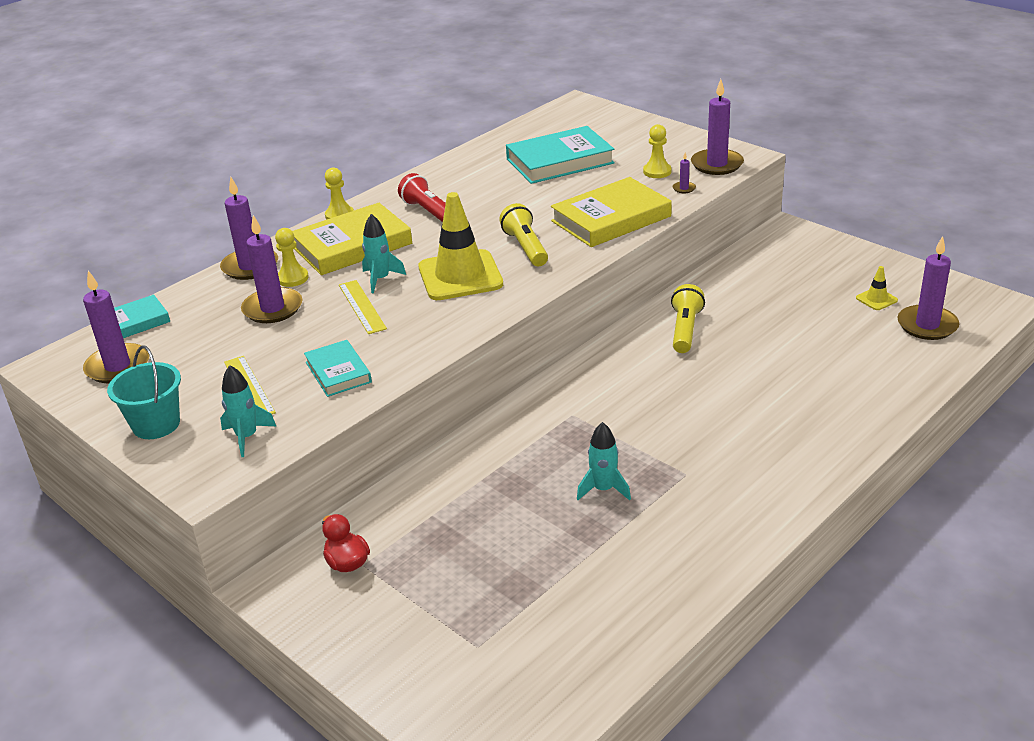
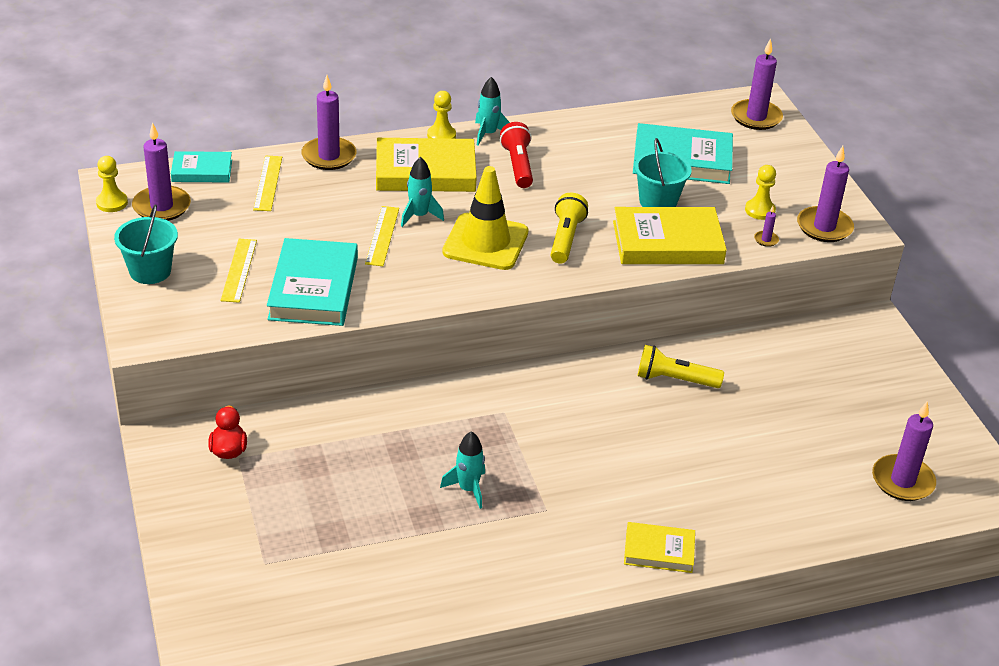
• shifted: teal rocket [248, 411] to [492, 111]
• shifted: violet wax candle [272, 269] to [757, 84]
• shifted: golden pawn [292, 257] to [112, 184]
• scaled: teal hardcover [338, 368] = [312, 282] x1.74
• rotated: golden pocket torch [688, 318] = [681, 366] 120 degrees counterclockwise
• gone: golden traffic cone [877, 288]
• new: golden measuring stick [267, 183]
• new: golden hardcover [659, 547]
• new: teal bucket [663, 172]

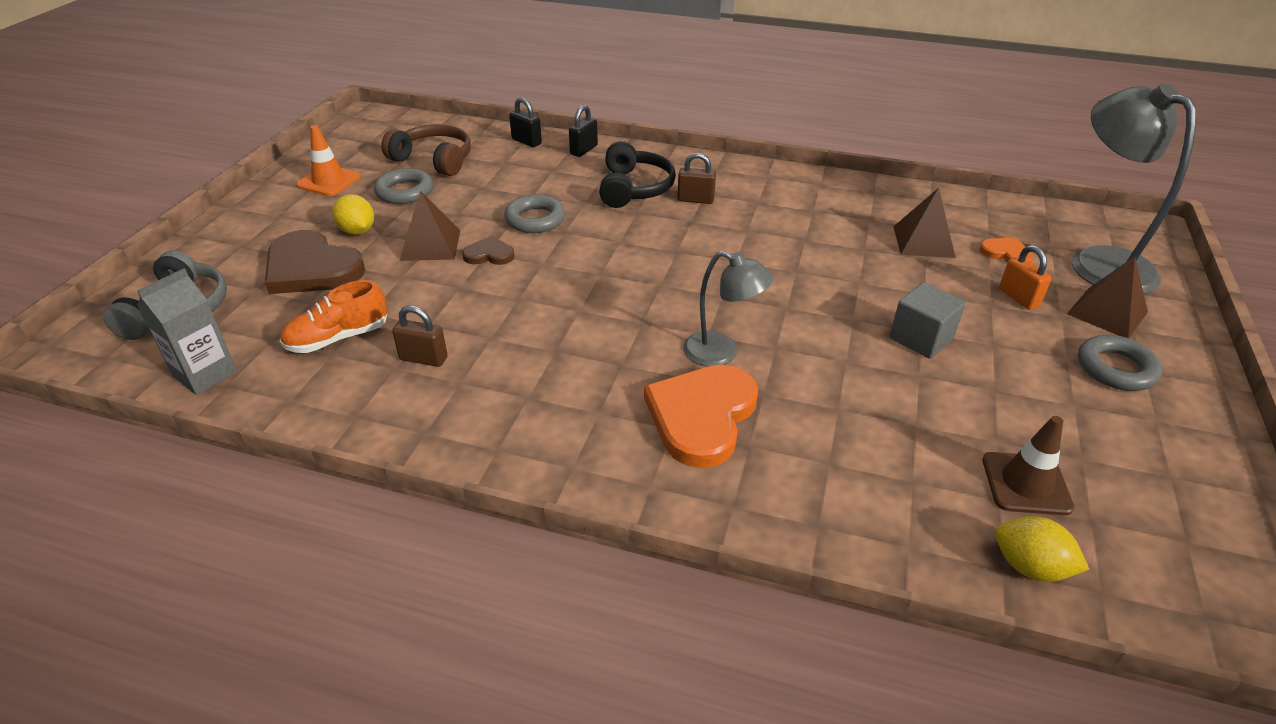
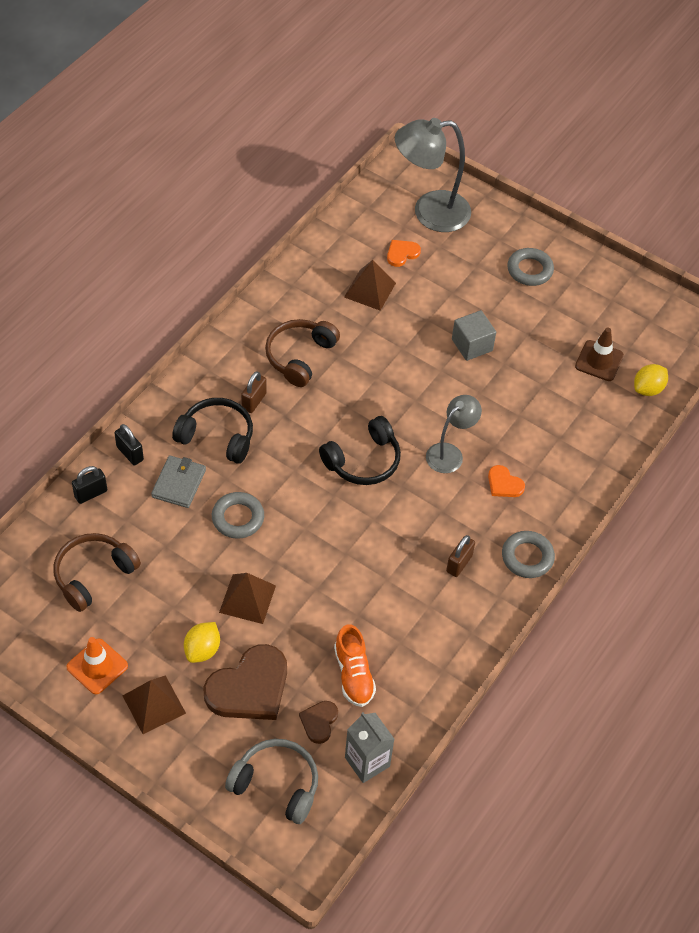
• rotated: golden toy lemon [353, 214] = [202, 642] 45 degrees counterclockwise
• shifted: gray torus [403, 186] to [528, 554]
• shifted: dark brown small lock [420, 336] to [460, 556]
• shifted: dark brown love heart [488, 250] to [318, 722]
• scaled: orange-coloured love heart [701, 416] = [506, 481] x0.49
• gone: orange-coloured small lock [1025, 277]
• shifted: dark brown solid pyramid [1107, 297] to [154, 704]
• new: gray card wallet [178, 481]
• new: dark brown headphones [302, 353]
• new: black headphones [360, 450]

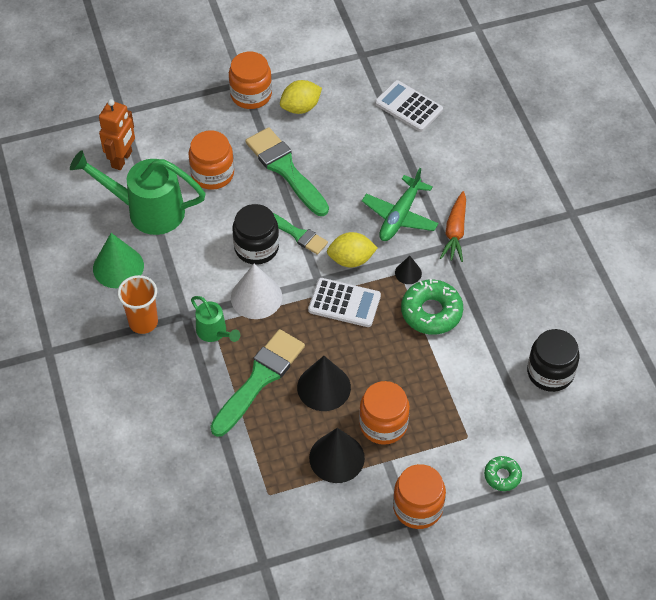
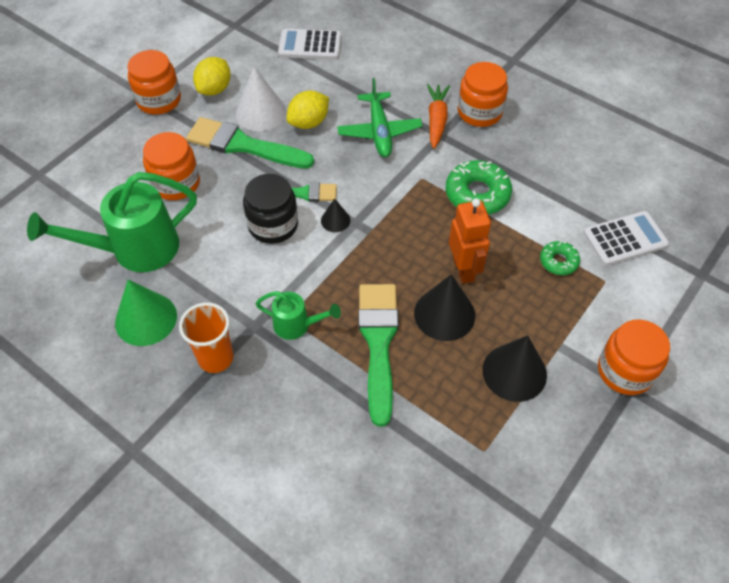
• shifted: orange-coloured toy robot [117, 134] to [470, 241]
• shifted: white cone shape [256, 291] to [260, 99]
• shifted: white pocket calculator [344, 302] to [626, 238]
• shifted: golden toy lemon [352, 249] to [308, 110]
• shifted: orange-coloured preserve jar [384, 413] to [483, 94]
• shifted: black cone shape [408, 270] to [336, 215]
• rotated: orange-coloured root vegetable [453, 226] = [438, 116] 150 degrees counterclockwise
• shifted: emerald donut [503, 473] to [560, 258]
• gone: black preserve jar [553, 360]

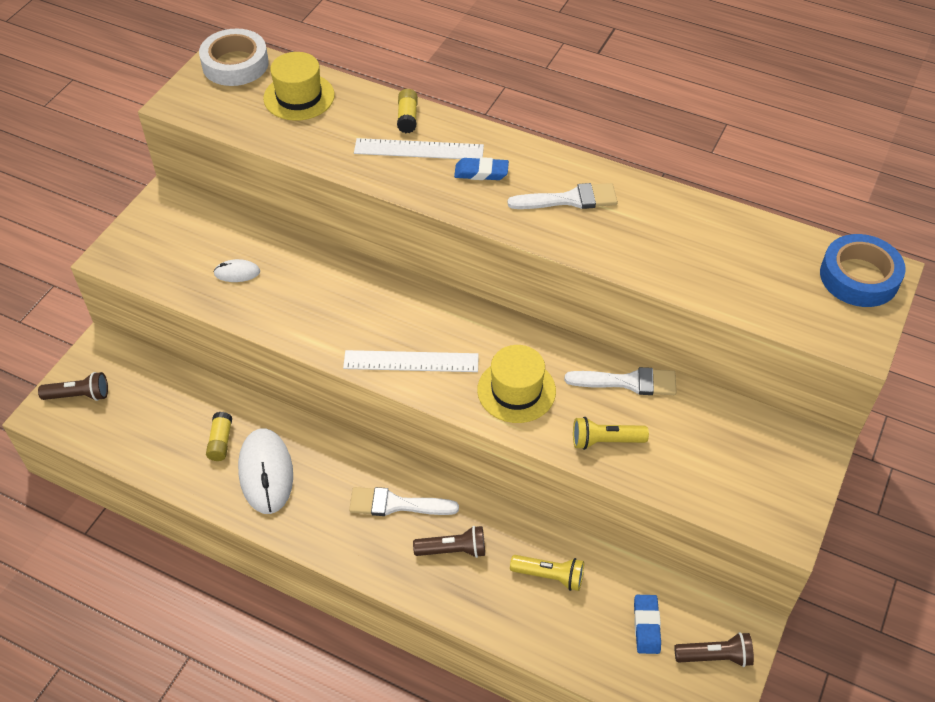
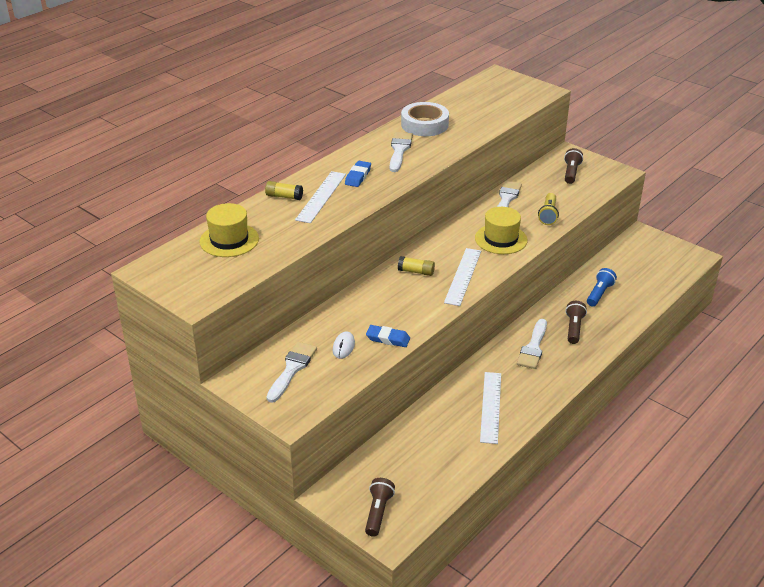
• shifted: white tape [234, 57] to [425, 119]
• shifted: golden stick of glue [219, 436] to [416, 266]
• swapped: white PC mouse [265, 471] to white measuring stick [490, 408]
• repainted: golden pocket torch [547, 573] to royal blue pocket torch [602, 287]
• shifted: royal blue gum eraser [647, 624] to [388, 336]
• shifted: dark brown pocket torch [714, 649] to [573, 166]
• gone: royal blue tape [863, 270]
• new: white paintbrush [292, 372]

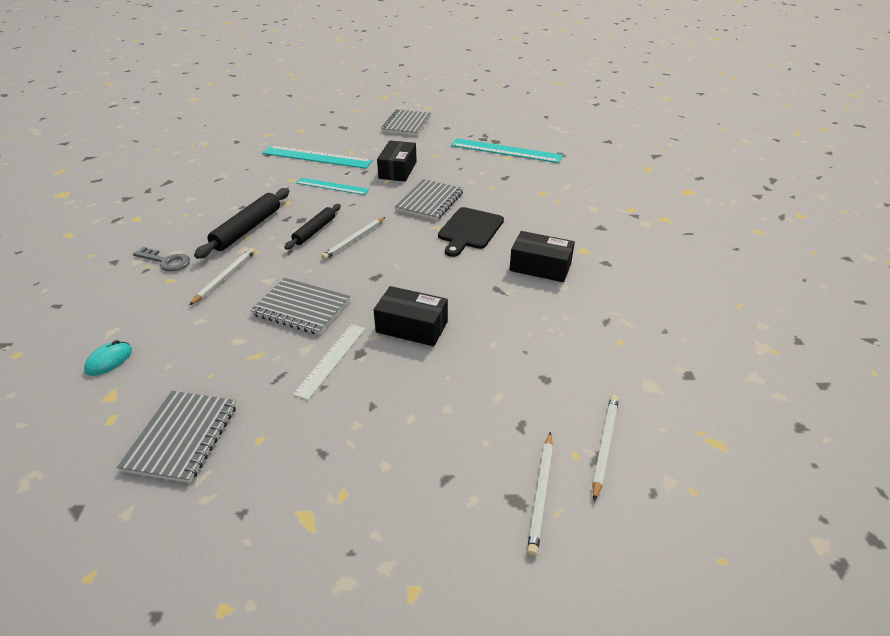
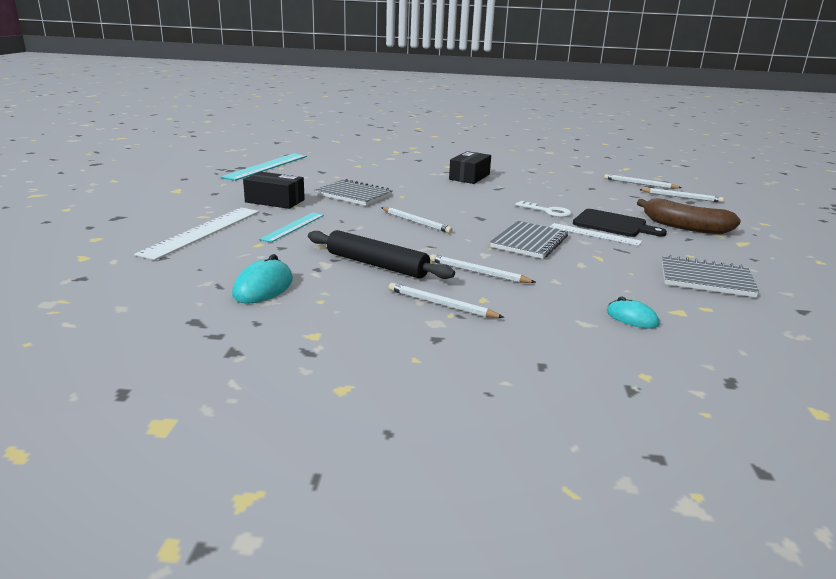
• swapped: gray key [161, 259] to white pencil [446, 300]
• repainted: teal measuring stick [317, 157] to white measuring stick [196, 234]
• gone: black dough roller [312, 227]
• swapped: black package [411, 316] to white key [543, 209]
• gone: gray notebook [406, 122]
• shifted: black cutting board [471, 232] to [620, 223]
• new: teal PC mouse [262, 279]
• new: dark brown toy banana [689, 216]

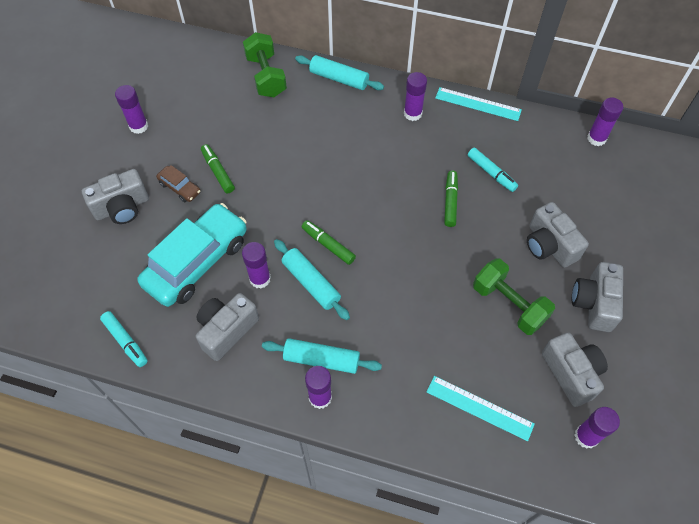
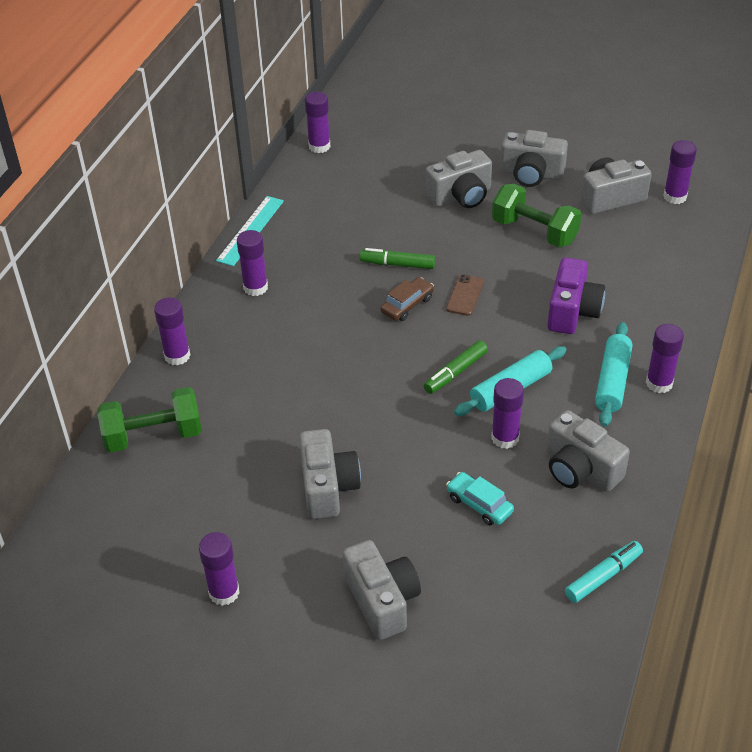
• scaled: teal car [192, 255] = [480, 499] x0.44
• shifted: dark brown car [178, 183] to [407, 299]
• swapped: emerald marker [218, 168] to gray photo camera [330, 474]
• swapped: teal dough roller [339, 72] to violet stick of glue [172, 332]
• gone: teal measuring stick [481, 408]
• gone: teal marker [493, 170]
• rotated: emerald free weight [514, 296] = [537, 215] 75 degrees clockwise
• new: dark brown mobile phone [465, 295]
• new: violet photo camera [576, 296]

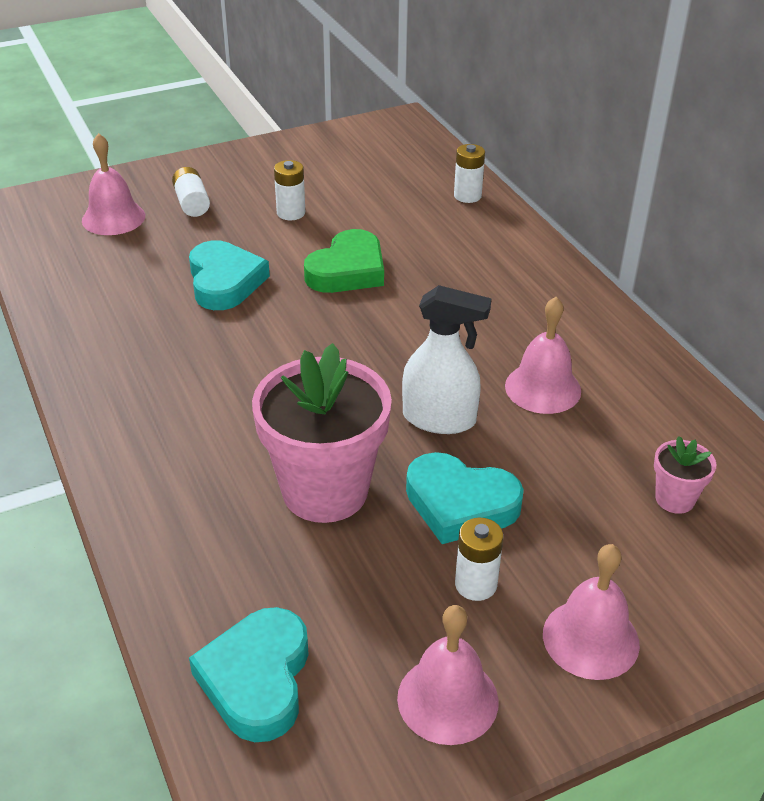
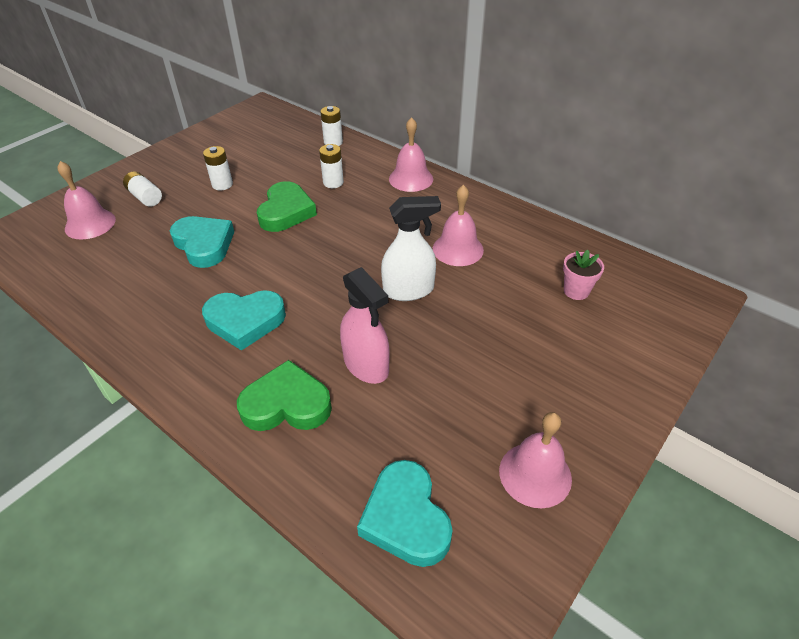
• swapped: rose-pink plant pot [322, 433] to rose-pink spray bottle [365, 325]
• shifted: teal love heart [465, 498] to [244, 320]
• shifted: white battery [479, 559] to [331, 166]
• shifted: rose-pink hand bell [591, 612] to [411, 154]
• new: emerald love heart [284, 395]

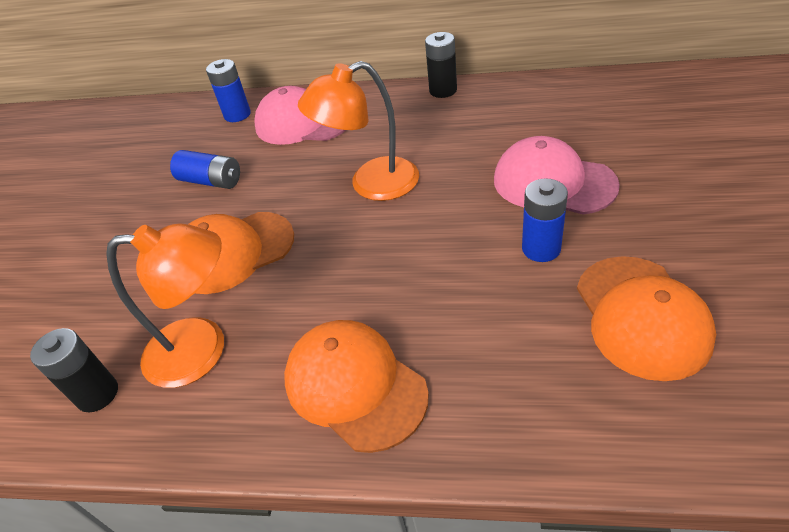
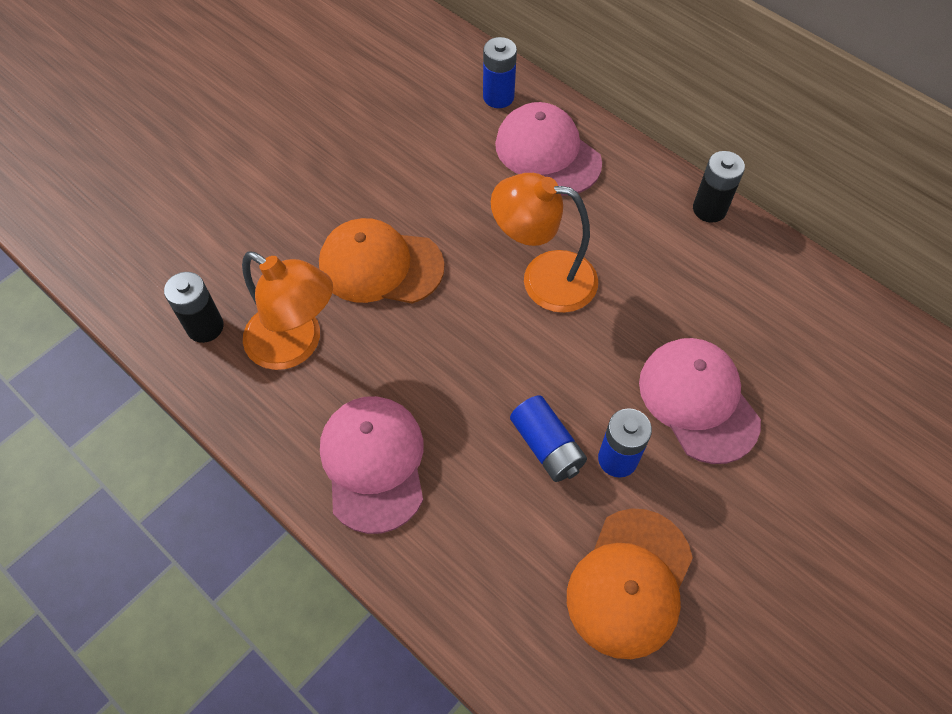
• shifted: royal blue battery [205, 169] to [548, 438]
• repainted: orange-coloured cap [356, 386] to rose-pink cap [371, 465]

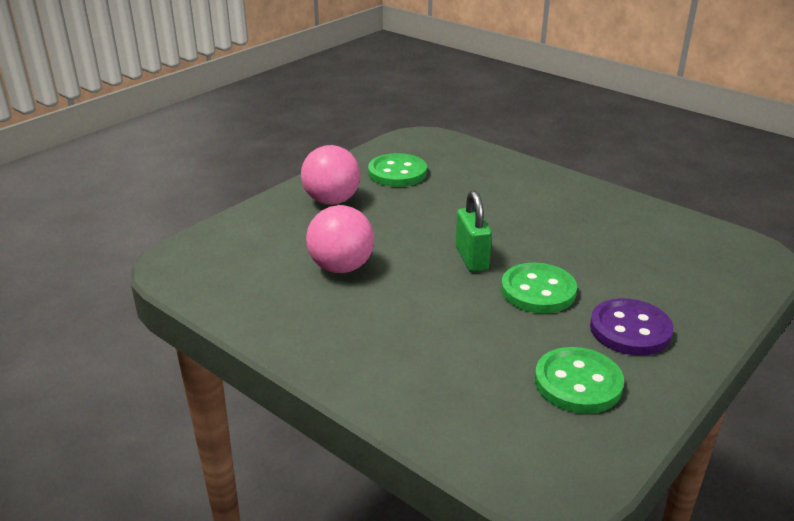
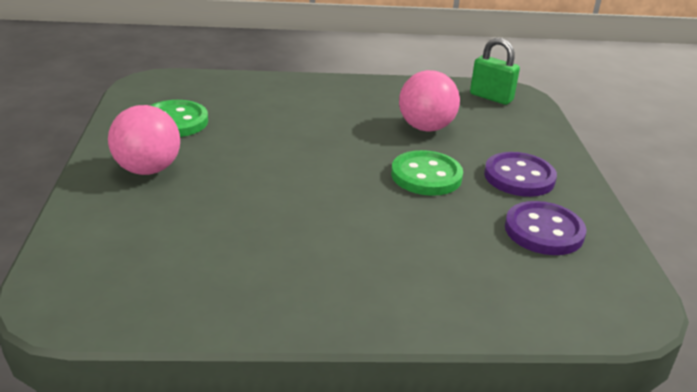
• shifted: rose-pink sphere [340, 239] to [429, 101]
• shifted: emerald small lock [474, 231] to [495, 71]
• repainted: emerald shirt button [579, 380] to violet shirt button [545, 228]

